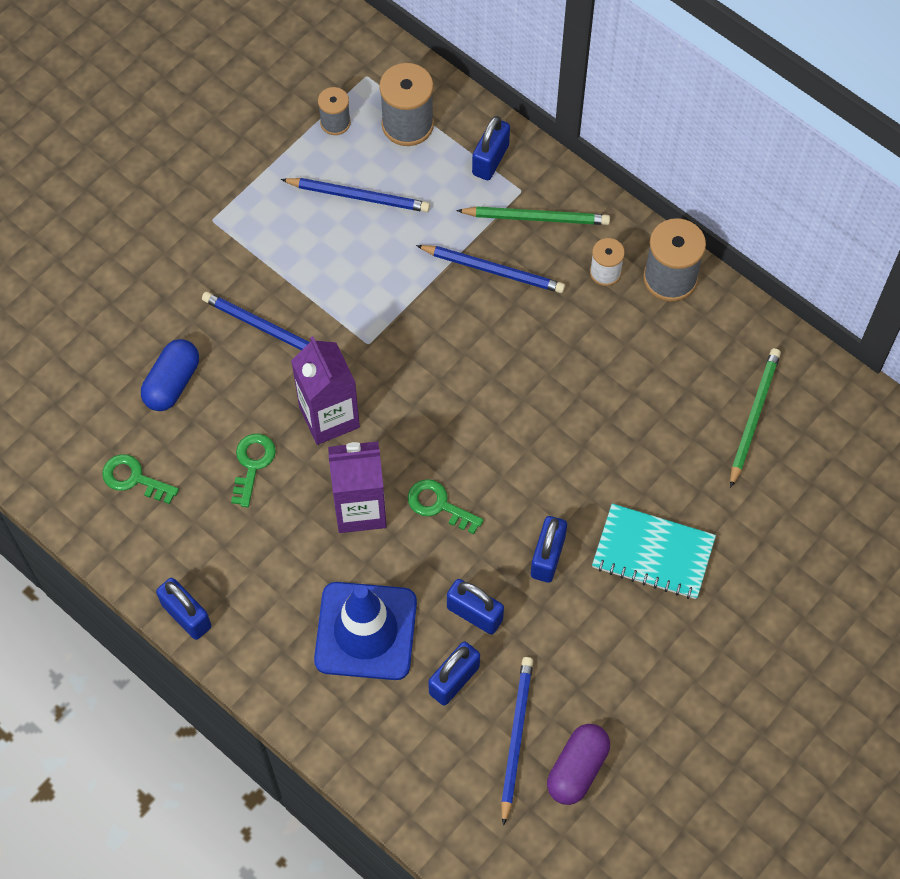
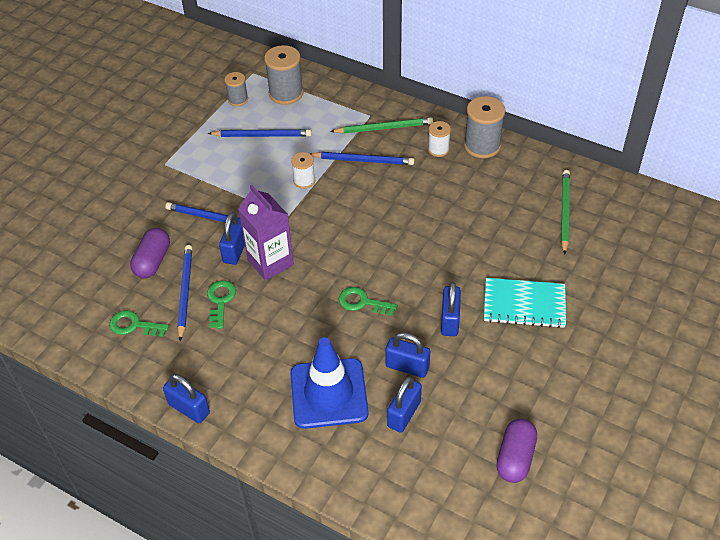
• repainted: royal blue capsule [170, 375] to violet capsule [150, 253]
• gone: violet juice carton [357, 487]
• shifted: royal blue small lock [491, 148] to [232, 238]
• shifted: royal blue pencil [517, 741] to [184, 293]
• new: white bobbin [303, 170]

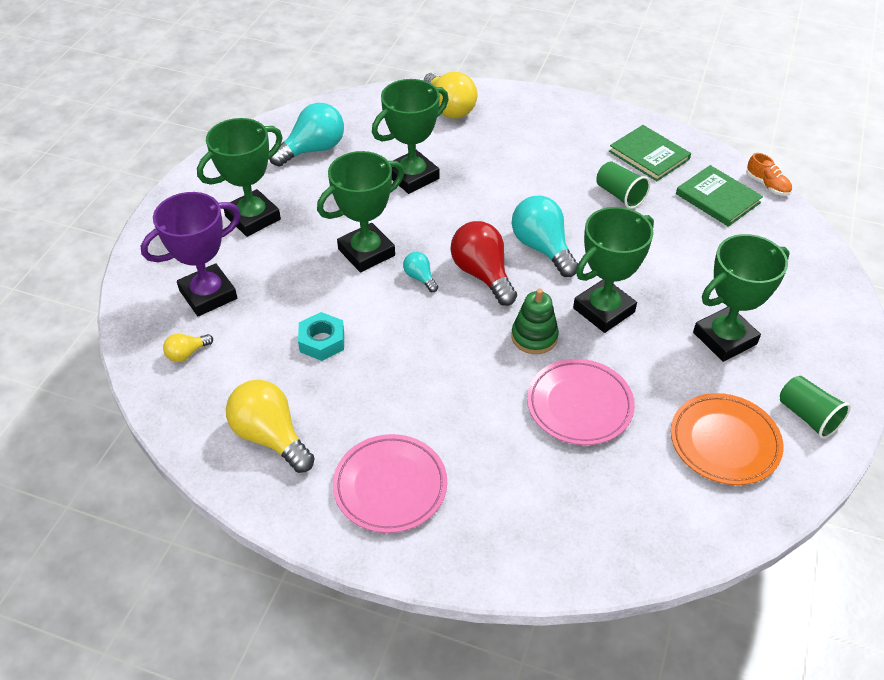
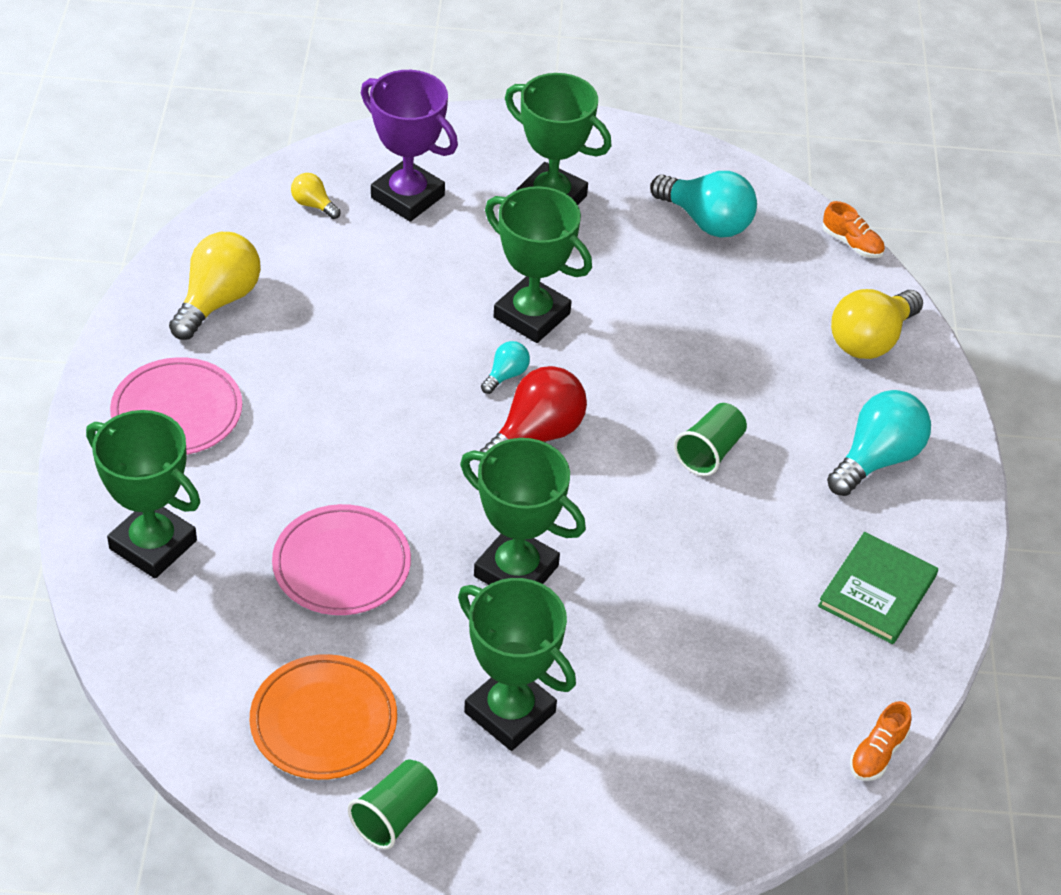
• gone: teal nut [321, 336]
• shifted: emerald award cup [410, 136] to [143, 494]
• gone: emerald stacking toy [535, 321]
• shifted: teal bulb [545, 236] to [879, 443]
• shifted: emerald tumbler [623, 185] to [710, 439]
• gone: emerald hardcover [719, 196]
• new: orange-coloured sneaker [853, 229]

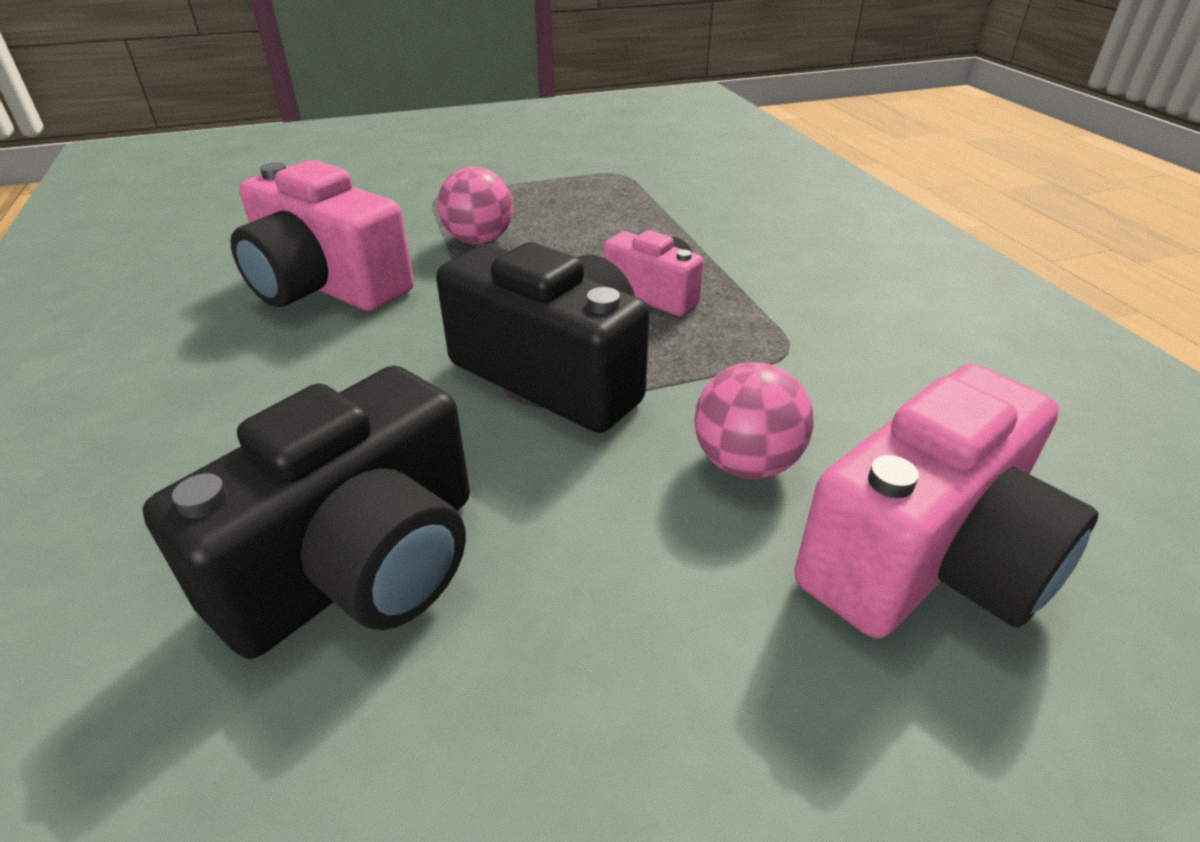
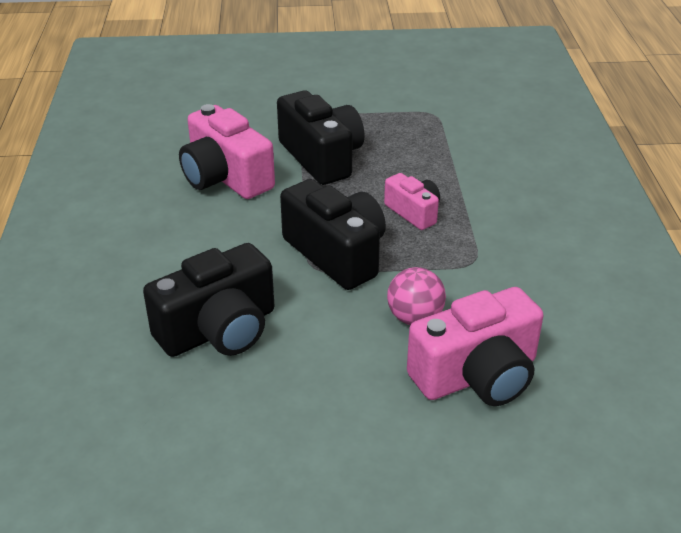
• swapped: rose-pink sphere [475, 205] to black photo camera [321, 138]

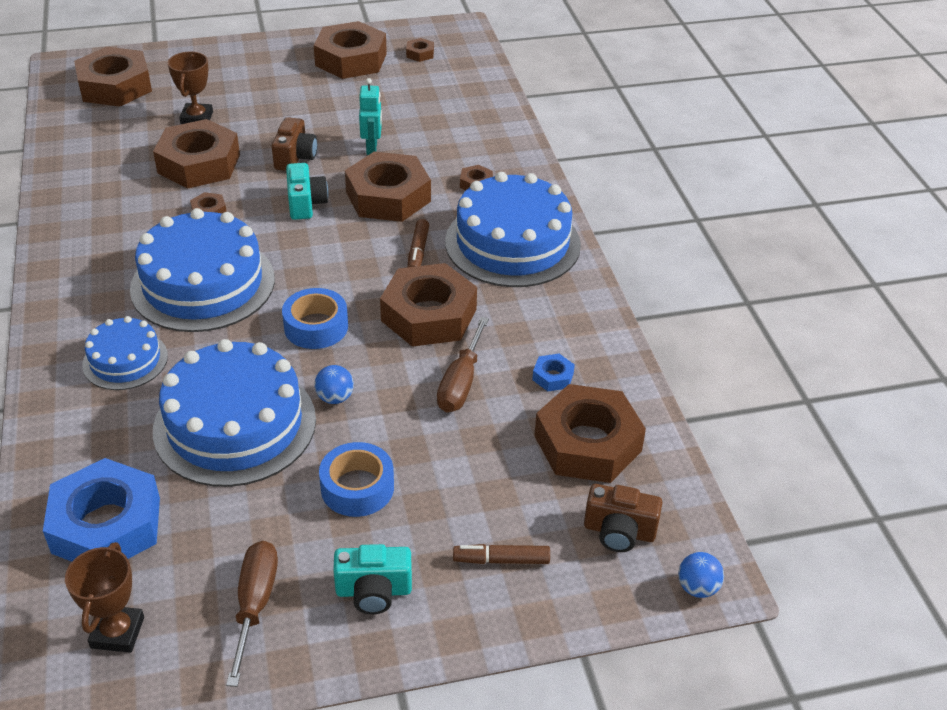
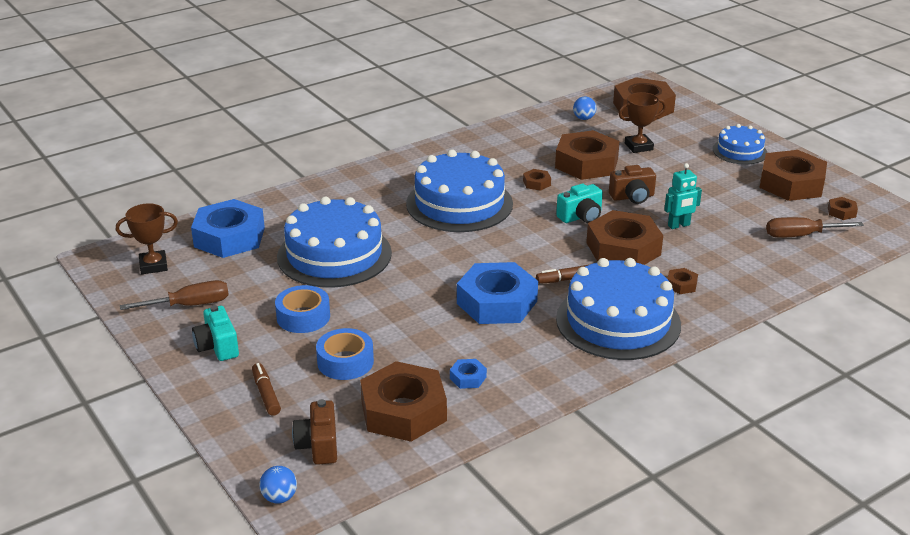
• shifted: royal blue gateau [125, 353] to [740, 144]
• shifted: royal blue tape [315, 318] to [345, 354]
• shifted: royal blue sphere [334, 384] to [584, 108]
• repainted: dark brown nut [428, 305] to royal blue nut [497, 293]
• shifted: dark brown flat screwdriver [463, 364] to [815, 227]

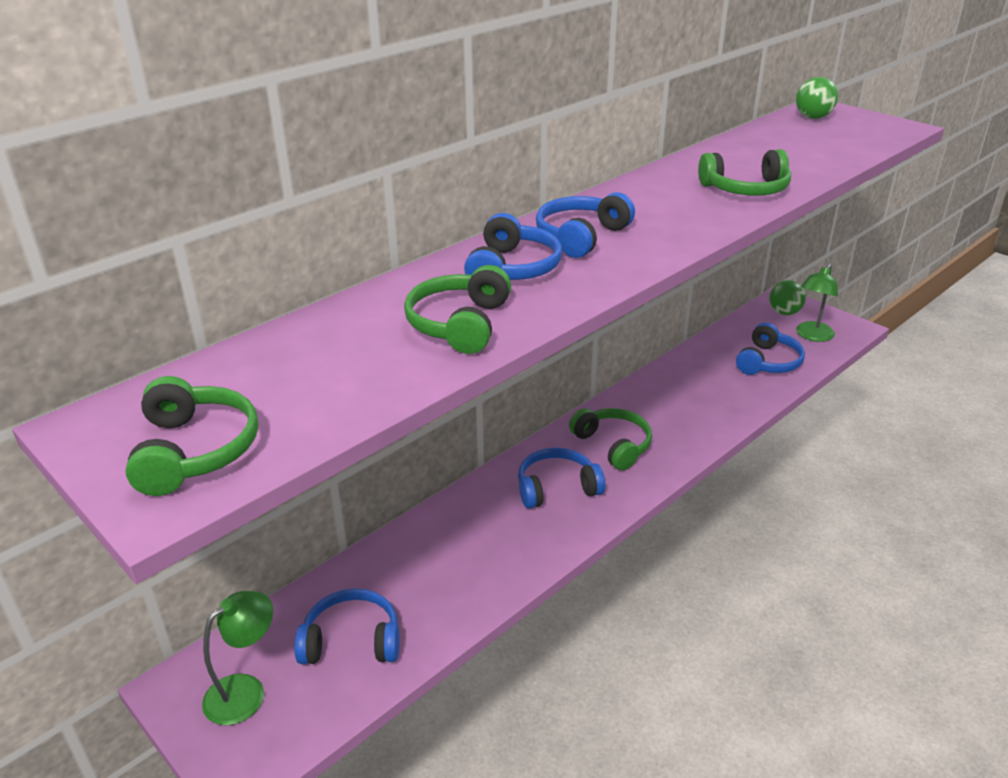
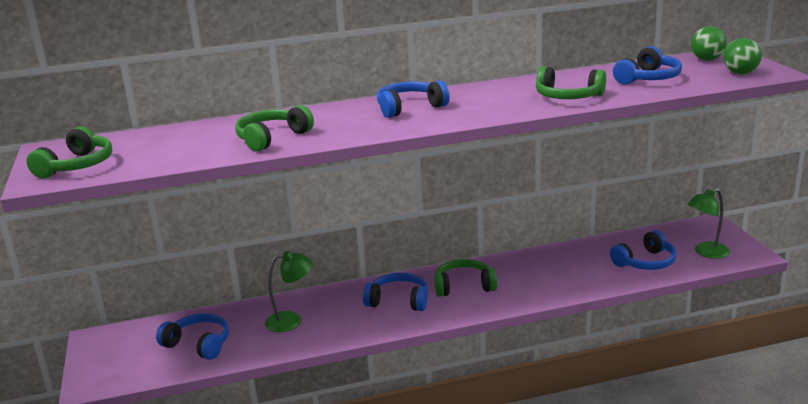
• shifted: emerald desk lamp [237, 658] to [289, 291]
• shifted: royal blue headphones [513, 246] to [647, 65]
• rotated: emerald headphones [610, 439] = [465, 278] 90 degrees counterclockwise
• shifted: emerald sphere [787, 297] to [742, 56]

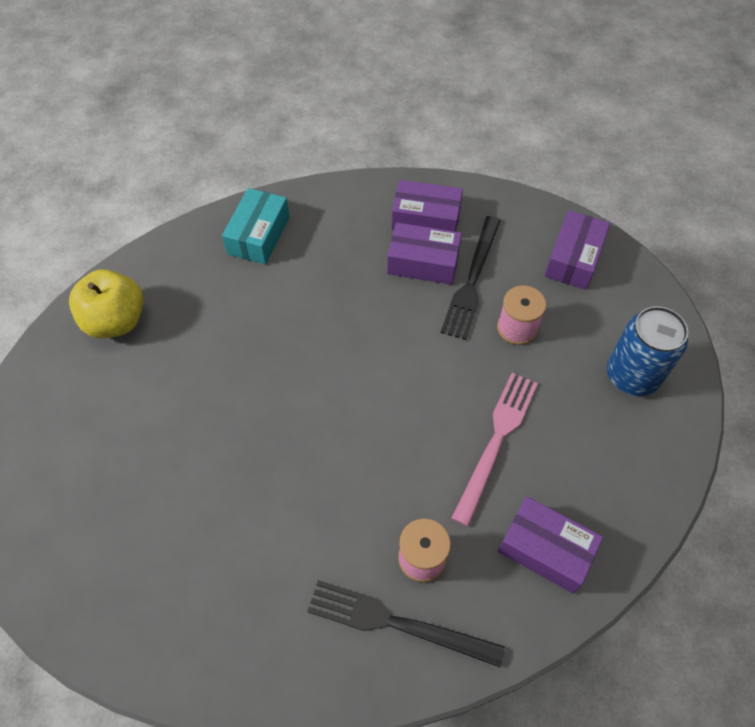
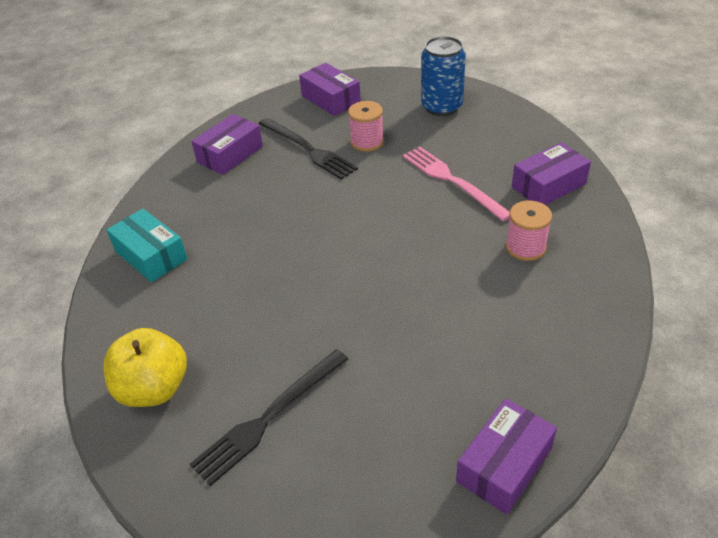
• shifted: black dinner fork [406, 623] to [269, 417]
• shifted: violet package [424, 253] to [506, 456]

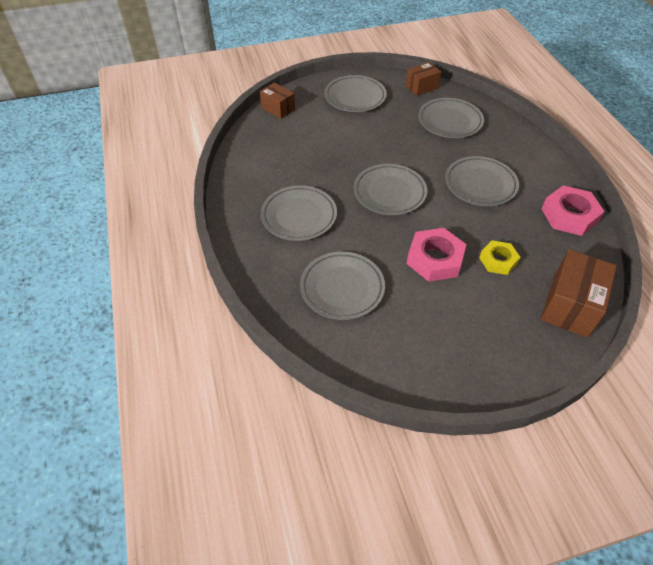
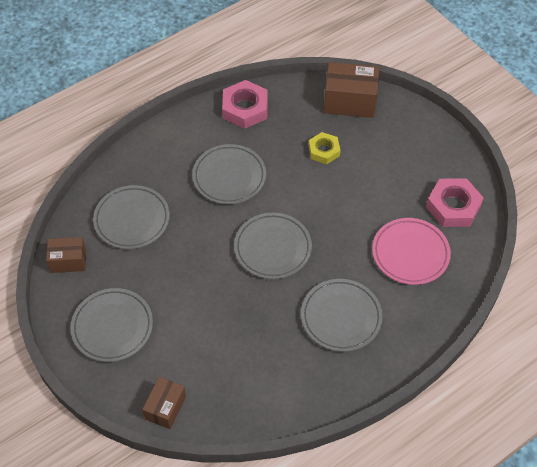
• repainted: gray flat dish [342, 286] to rose-pink flat dish [411, 251]
• rotated: dark brown package [423, 79] = [66, 255] 45 degrees counterclockwise
• shifted: rose-pink nut [437, 255] to [455, 202]

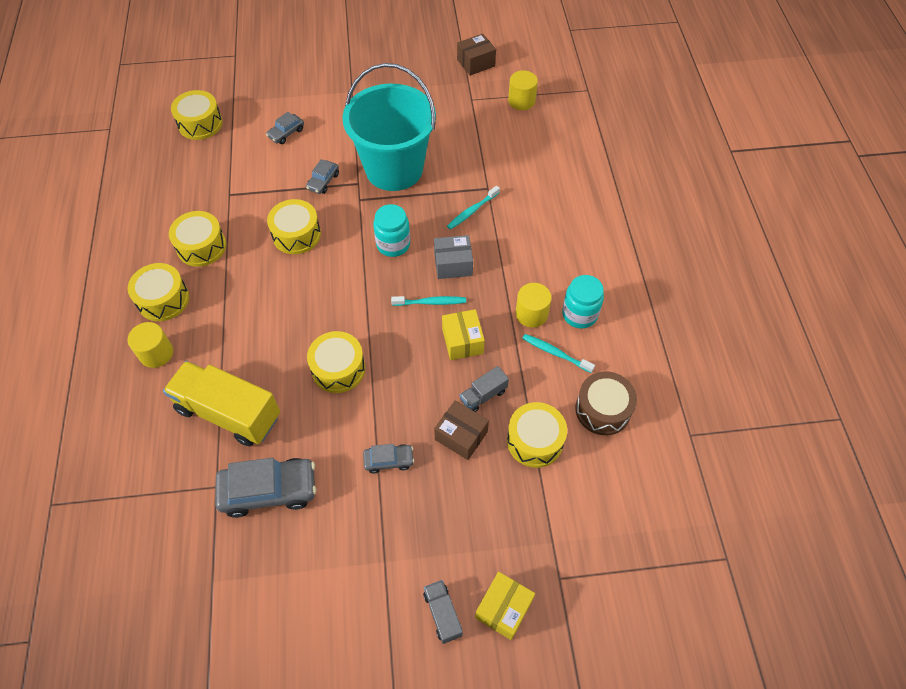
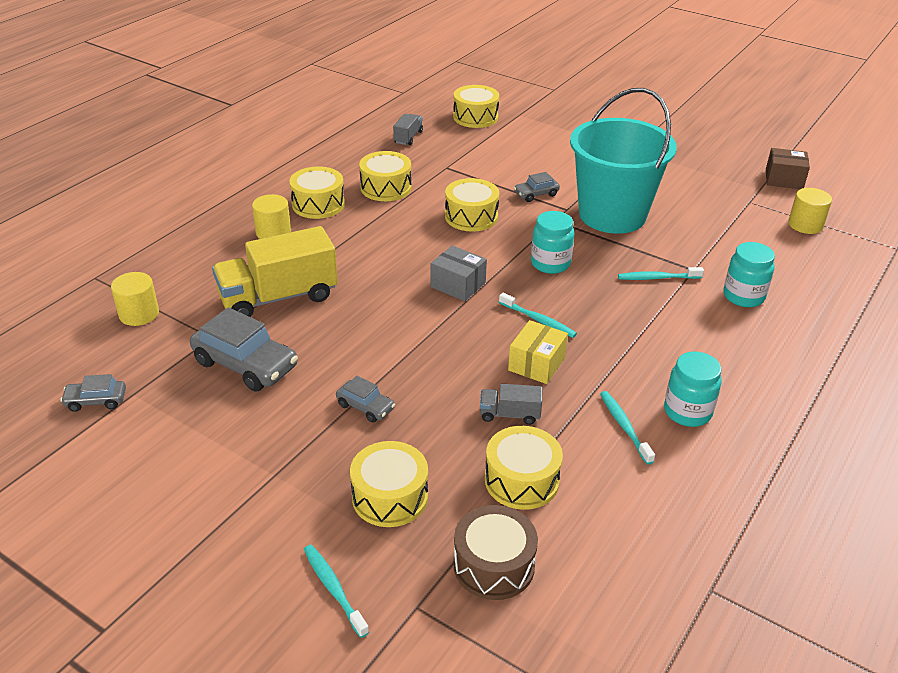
• rotated: golden lorry [221, 403] = [275, 271] 90 degrees counterclockwise
• shifted: gray car [285, 128] to [93, 393]
• shifted: golden drum [336, 362] to [389, 484]
• shifted: gray lorry [443, 612] to [408, 129]
• shifted: gray package [453, 257] to [459, 273]
• gone: dark brown package [461, 430]
• swapped: golden package [505, 606] to teal dental brush [336, 591]
• shifted: golden cylinder [534, 305] to [135, 299]
• shifted: dark brown drum [606, 403] to [495, 552]
• new: teal preserve jar [749, 274]

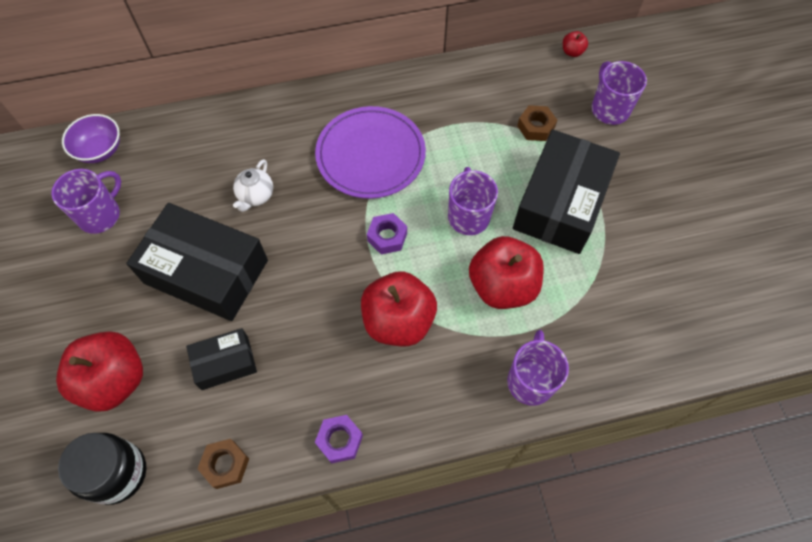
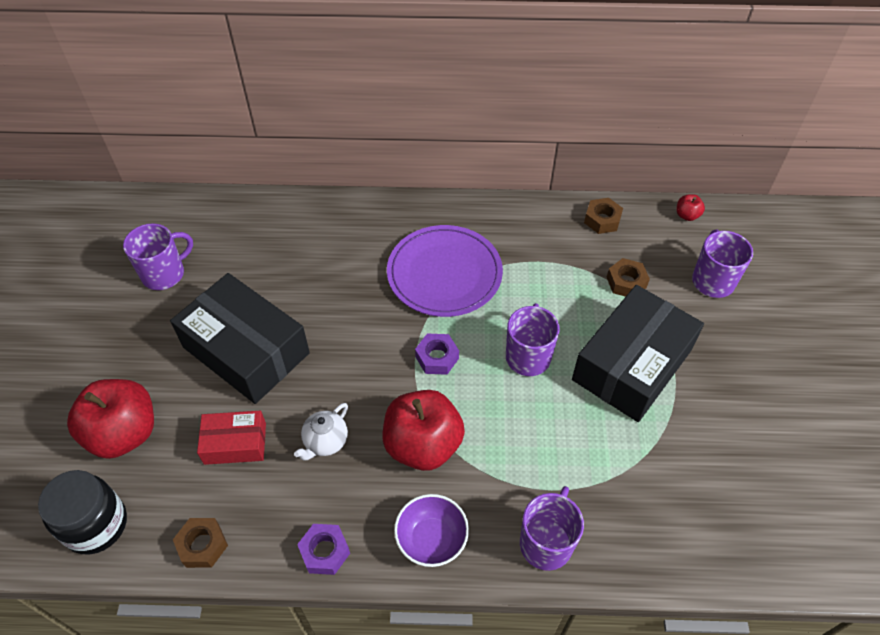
• shifted: violet deep dish [91, 138] to [431, 530]
• repainted: black package [221, 359] to crimson package [231, 438]
• shifted: white tea pot [253, 185] to [321, 432]
• gone: crimson apple fruit [506, 272]
• new: dark brown nut [603, 216]

